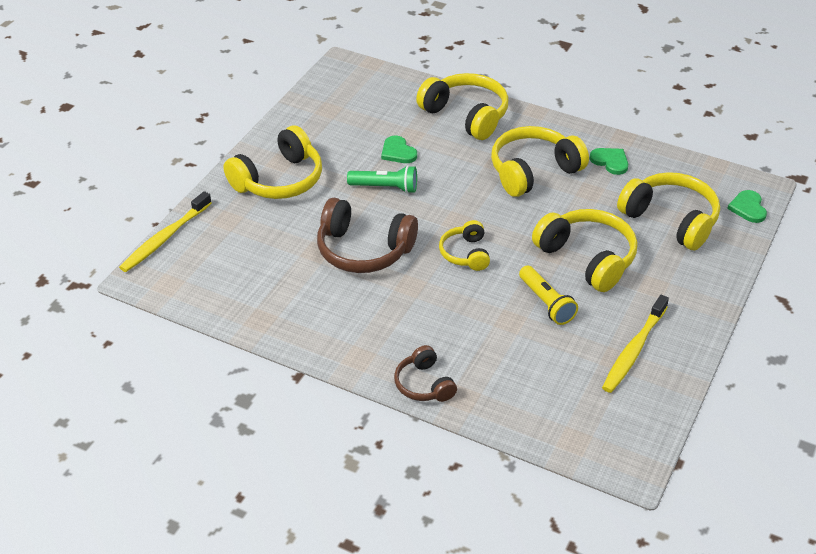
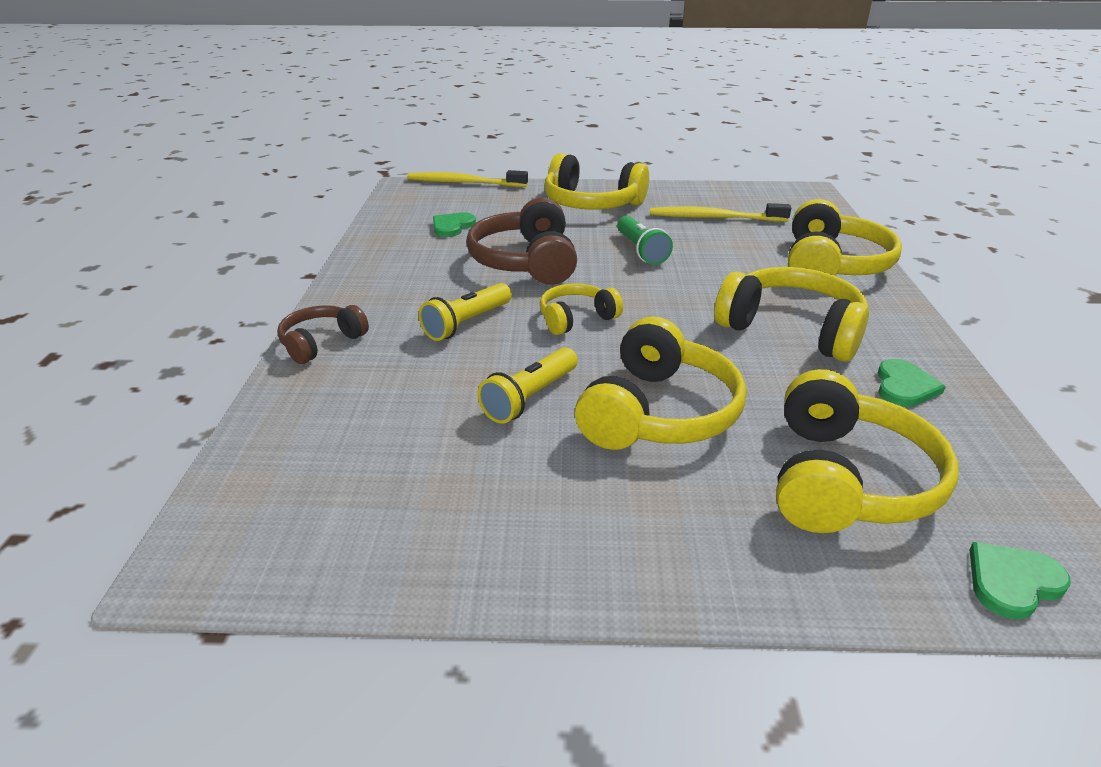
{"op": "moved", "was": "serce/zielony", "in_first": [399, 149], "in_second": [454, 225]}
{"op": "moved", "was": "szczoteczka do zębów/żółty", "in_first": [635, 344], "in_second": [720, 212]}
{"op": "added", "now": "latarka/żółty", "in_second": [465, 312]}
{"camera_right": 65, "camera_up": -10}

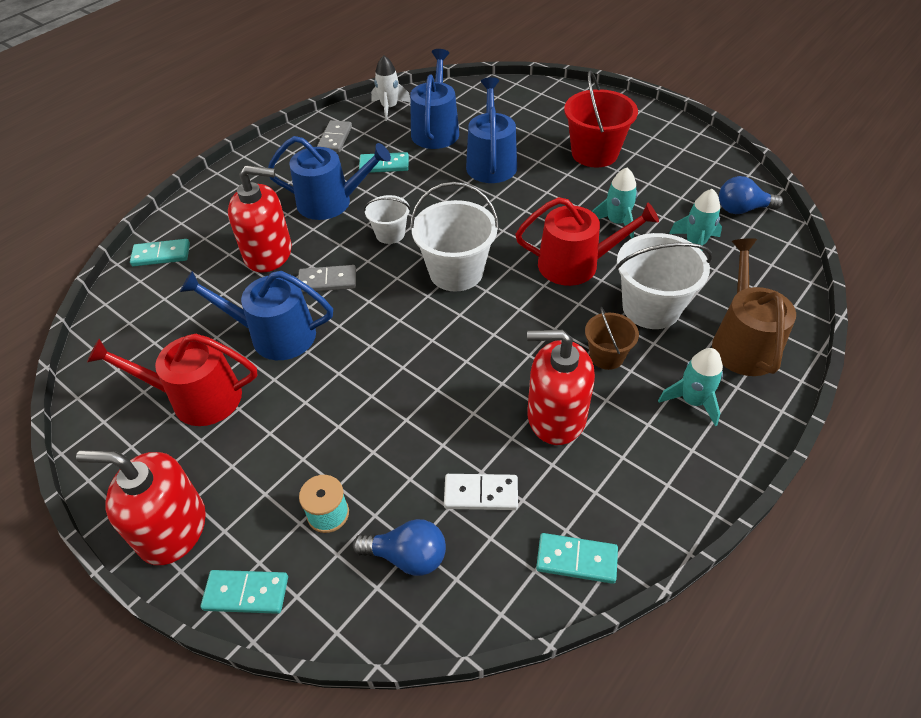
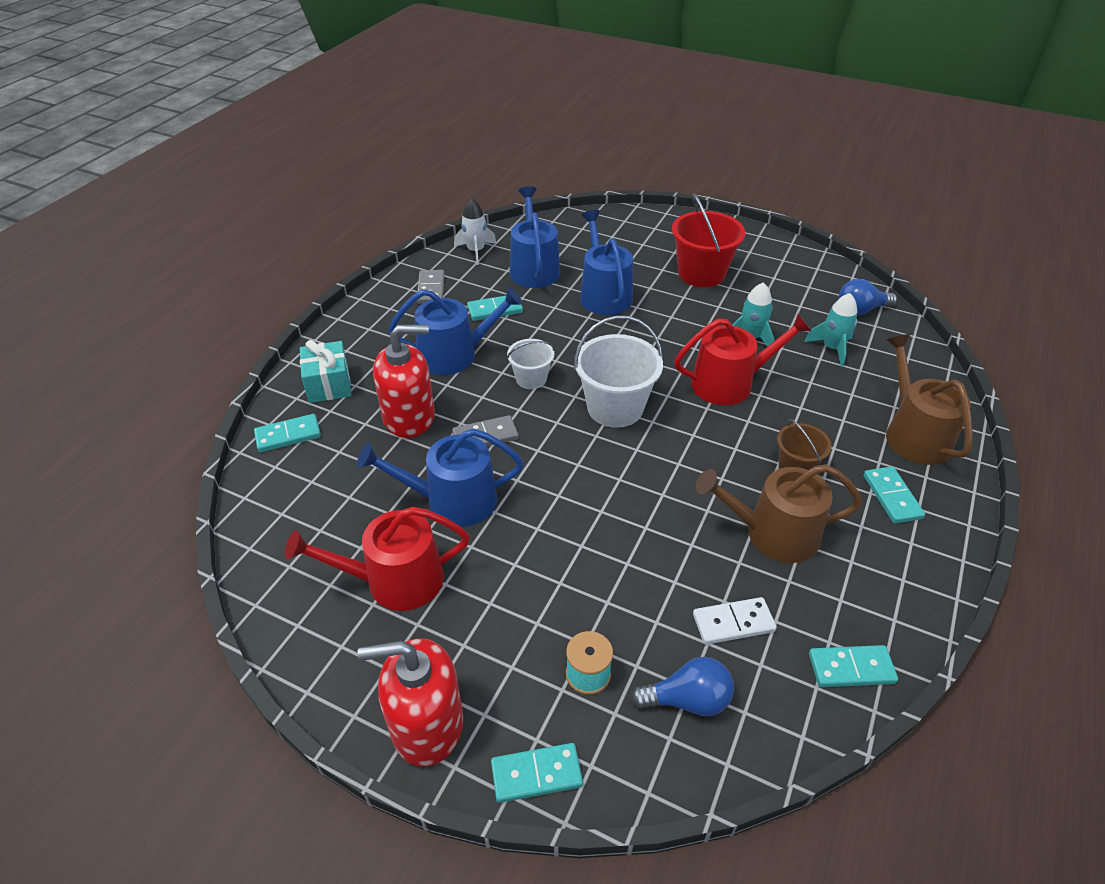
{"op": "removed", "was": "wiadro/biały", "in_first": [664, 281]}
{"op": "replaced", "was": "dozownik mydła/czerwony", "now": "konewka/brązowy", "in_first": [561, 387], "in_second": [779, 513]}
{"op": "replaced", "was": "rakieta/turkusowy", "now": "kostka domina/turkusowy", "in_first": [690, 387], "in_second": [894, 494]}
{"op": "added", "now": "prezent/turkusowy", "in_second": [325, 371]}
{"camera_right": -15, "camera_up": -5}

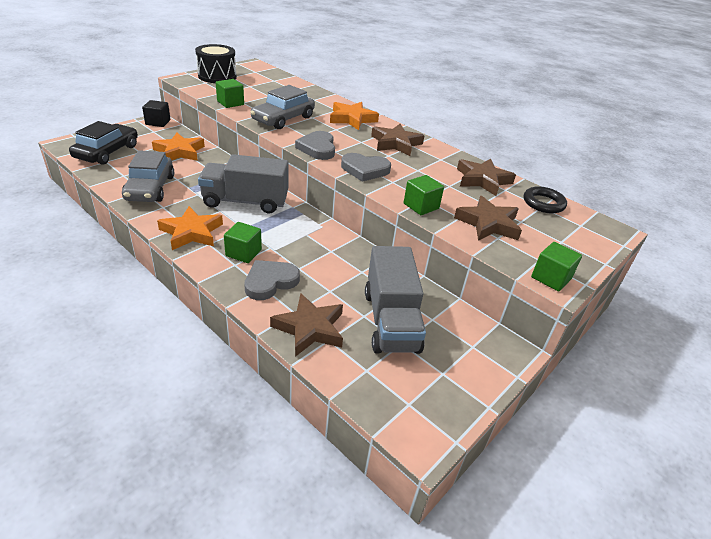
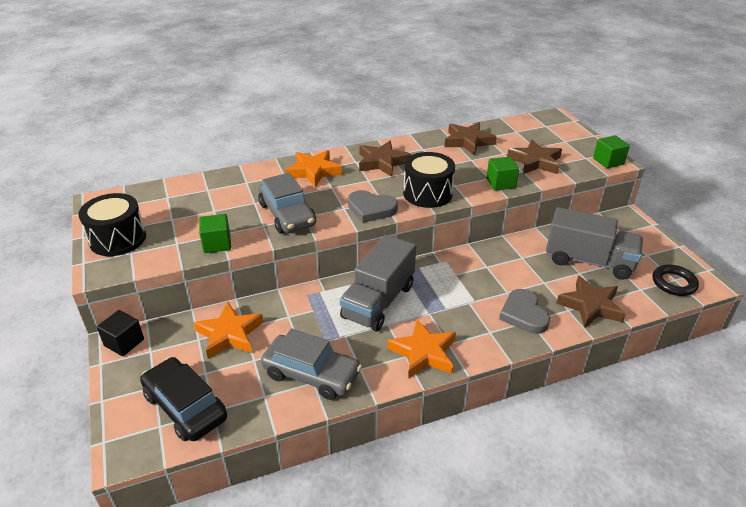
{"op": "replaced", "was": "serce/szary", "now": "bęben/czarny", "in_first": [366, 167], "in_second": [429, 180]}
{"op": "moved", "was": "pierścień/czarny", "in_first": [545, 199], "in_second": [675, 280]}
{"op": "removed", "was": "sześcian/zielony", "in_first": [243, 242]}
{"camera_right": -60, "camera_up": 0}

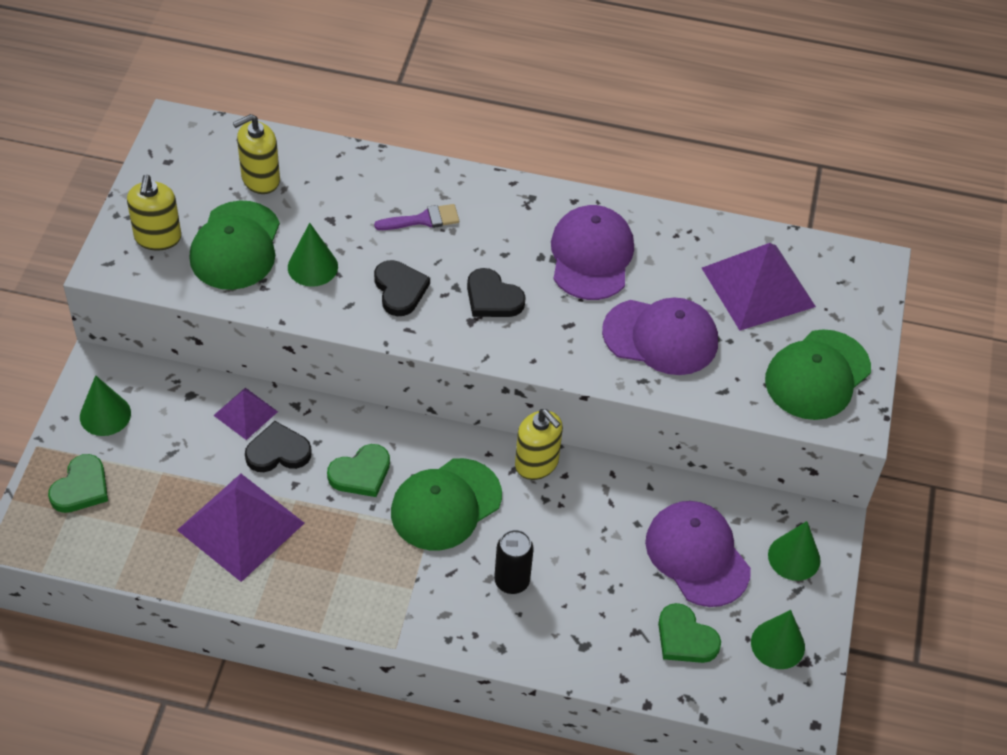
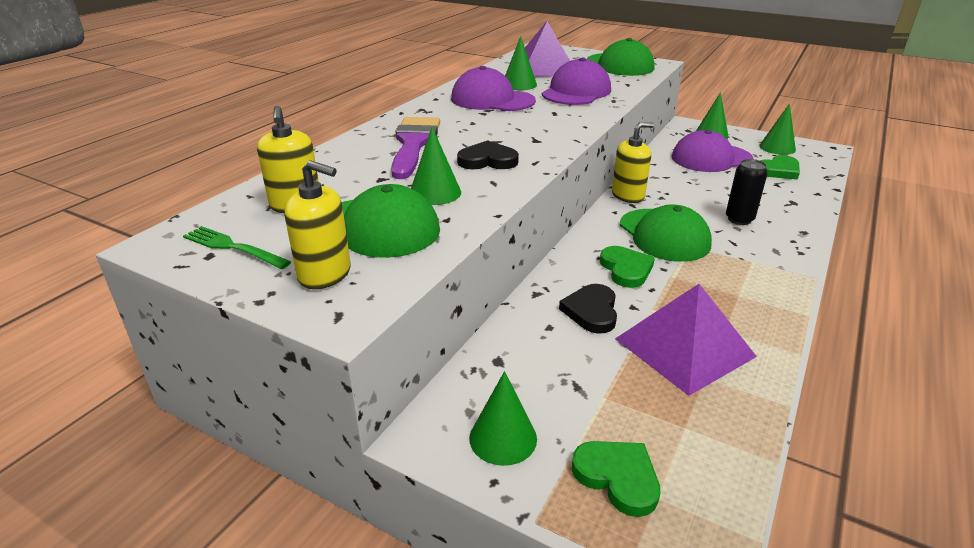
{"op": "resized", "was": "pędzel/fioletowy", "in_first": [416, 217], "in_second": [415, 148], "ratio": 1.82}
{"op": "removed", "was": "serce/czarny", "in_first": [496, 292]}
{"op": "removed", "was": "piramida/fioletowy", "in_first": [245, 414]}
{"op": "added", "now": "stożek/zielony", "in_second": [521, 63]}
{"op": "added", "now": "widelec/zielony", "in_second": [237, 247]}
{"camera_right": -70, "camera_up": -20}

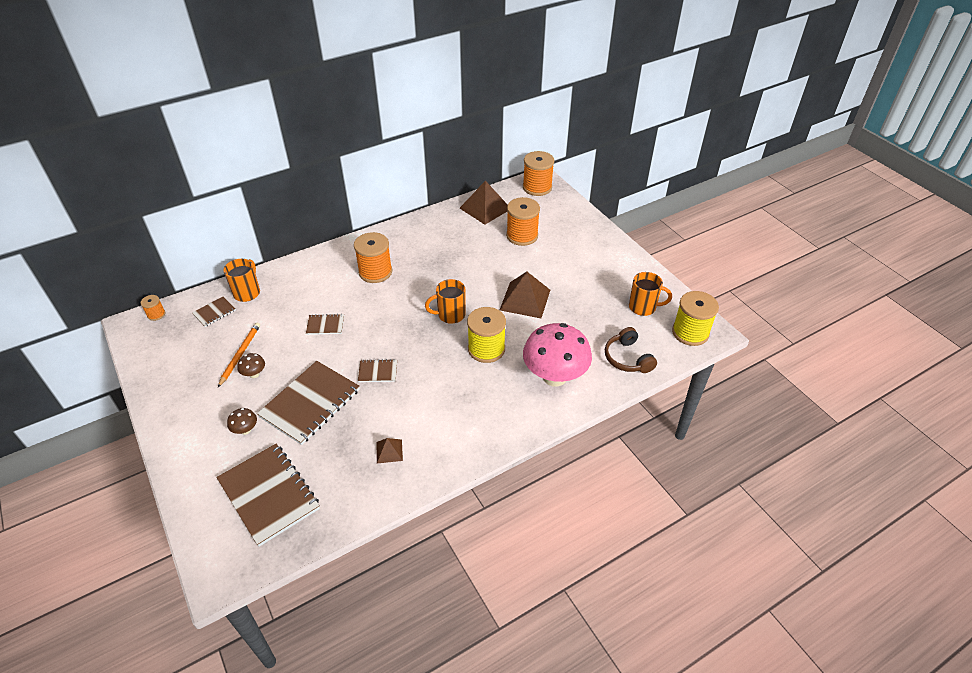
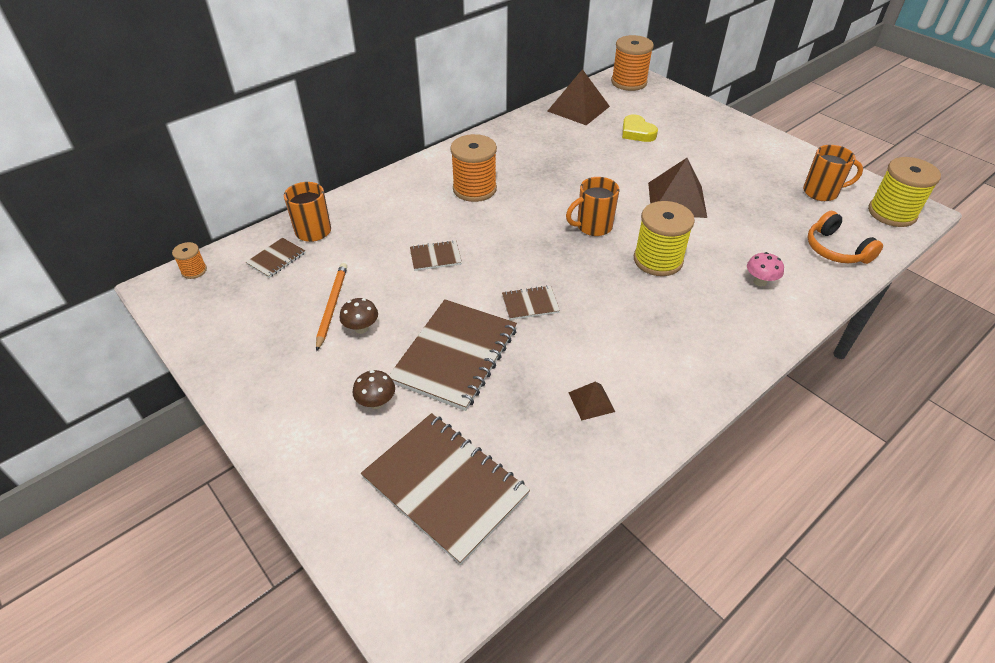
{"op": "replaced", "was": "szpulka/pomarańczowy", "now": "serce/żółty", "in_first": [523, 221], "in_second": [640, 128]}
{"op": "resized", "was": "grzyb/różowy", "in_first": [557, 355], "in_second": [765, 269], "ratio": 0.4}
{"op": "recoloured", "was": "słuchawki/brązowy", "now": "słuchawki/pomarańczowy", "in_first": [631, 350], "in_second": [845, 237]}
{"camera_right": -10, "camera_up": 0}

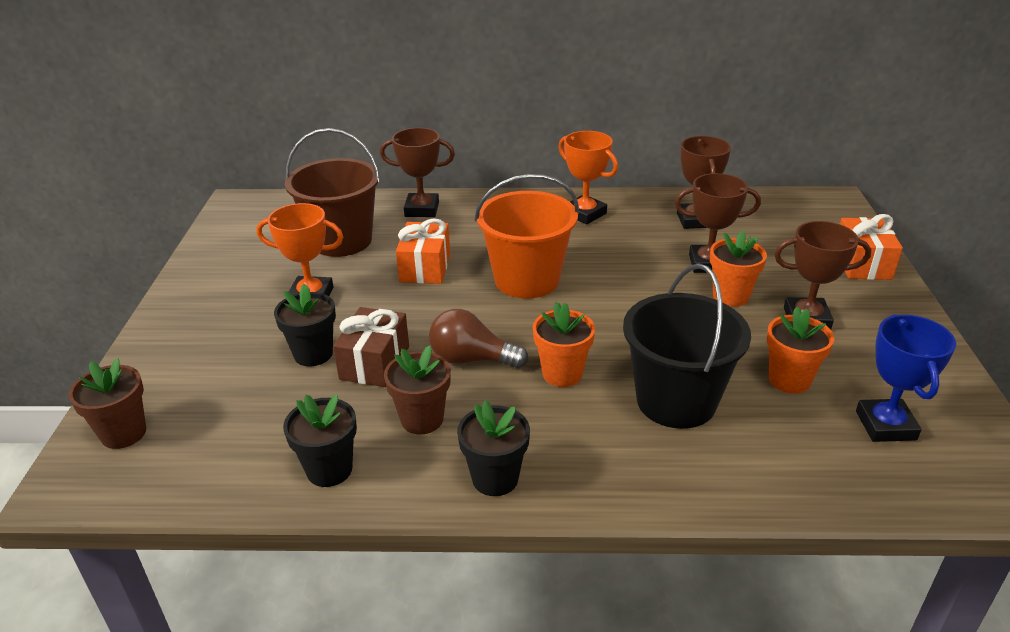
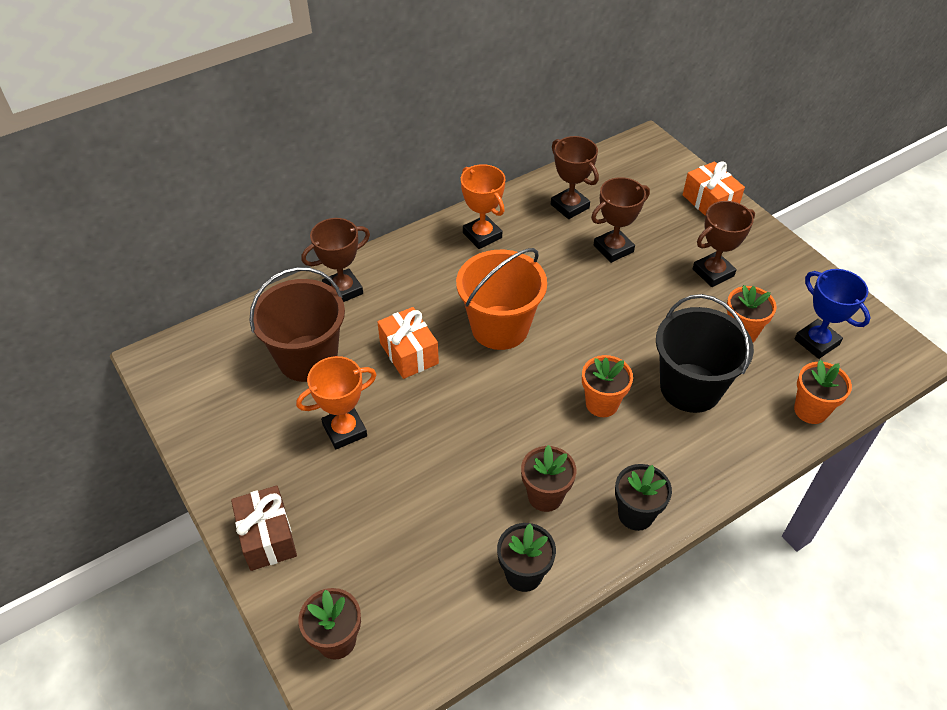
{"op": "turned", "was": "puchar/pomarańczowy", "in_first": [588, 177], "in_second": [483, 206], "clockwise": 45}
{"op": "moved", "was": "doniczka/pomarańczowy", "in_first": [738, 268], "in_second": [823, 392]}
{"op": "removed", "was": "doniczka/czarny", "in_first": [305, 325]}
{"op": "moved", "was": "prezent/brązowy", "in_first": [371, 347], "in_second": [264, 528]}
{"op": "removed", "was": "żarówka/brązowy", "in_first": [478, 338]}
{"camera_right": -35, "camera_up": 15}

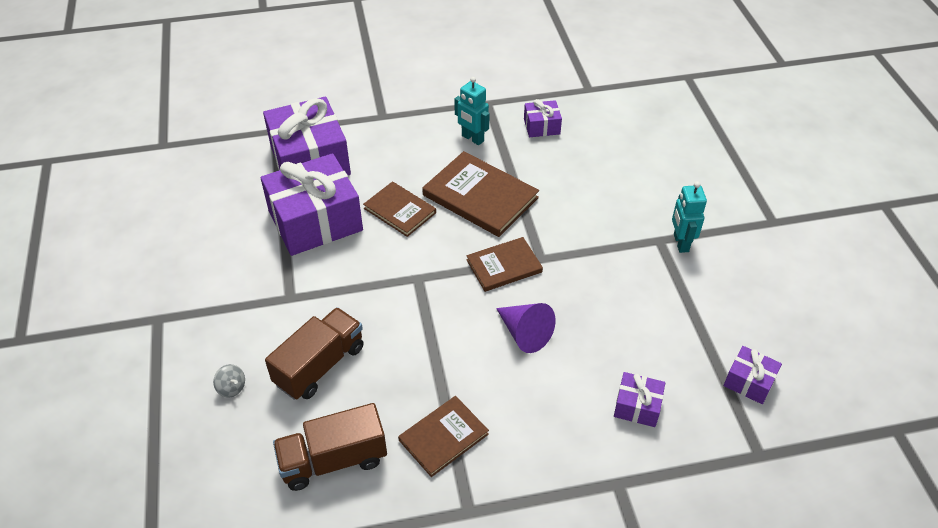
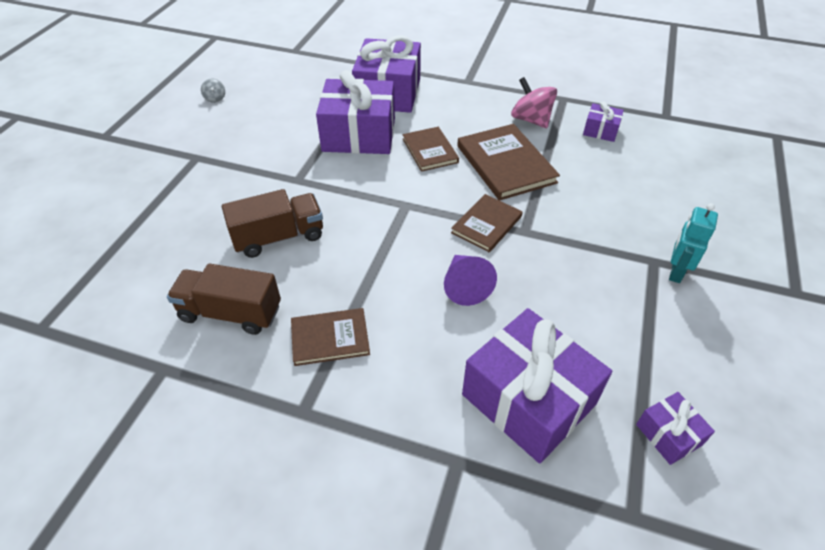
{"op": "replaced", "was": "robot/turkusowy", "now": "bączek/różowy", "in_first": [472, 111], "in_second": [534, 102]}
{"op": "turned", "was": "książka/brązowy", "in_first": [504, 264], "in_second": [487, 223], "clockwise": -60}
{"op": "moved", "was": "bączek/szary", "in_first": [229, 381], "in_second": [213, 91]}
{"op": "resized", "was": "prezent/fioletowy", "in_first": [639, 399], "in_second": [537, 385], "ratio": 2.16}
{"camera_right": 30, "camera_up": 0}

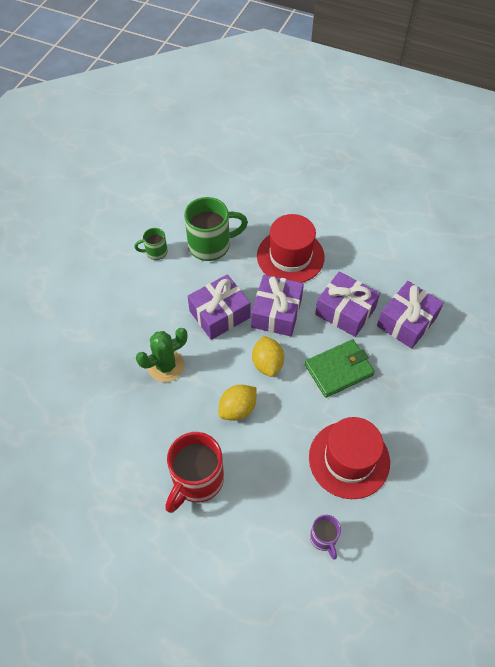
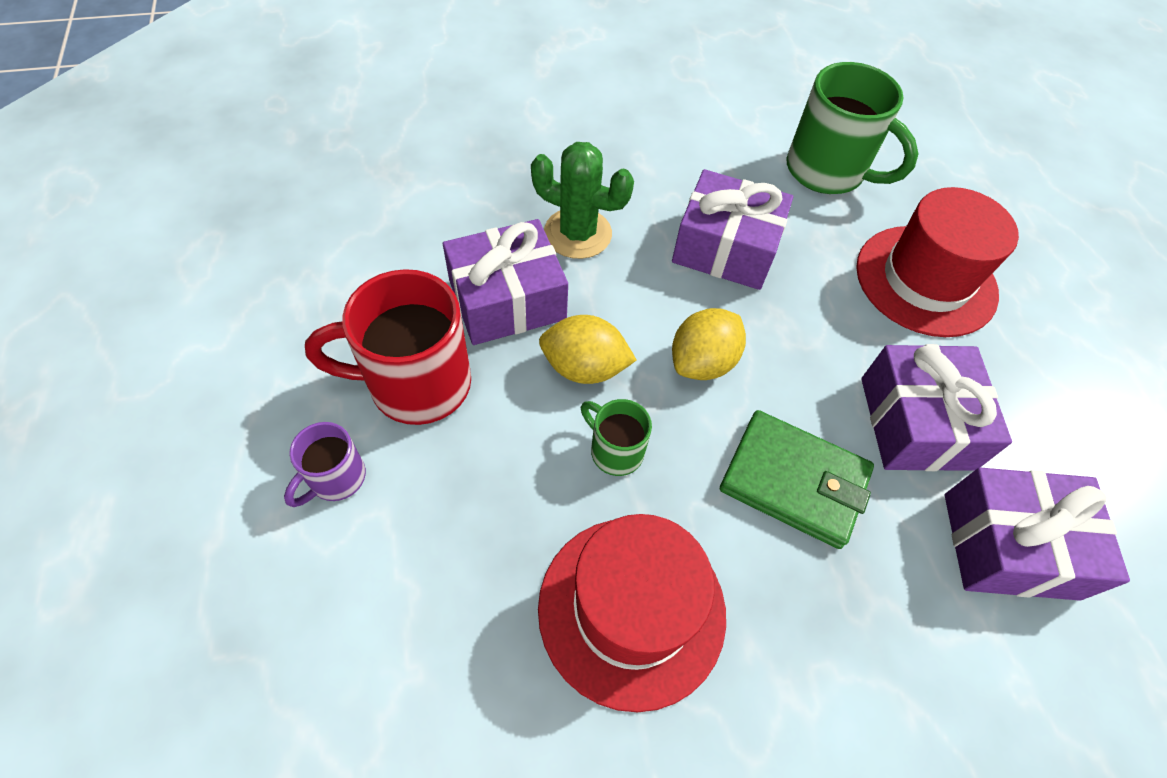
{"op": "moved", "was": "kubek/zielony", "in_first": [151, 244], "in_second": [616, 437]}
{"op": "moved", "was": "prezent/fioletowy", "in_first": [277, 305], "in_second": [505, 282]}
{"op": "moved", "was": "kubek/fioletowy", "in_first": [325, 537], "in_second": [325, 464]}
{"camera_right": 50, "camera_up": 0}

